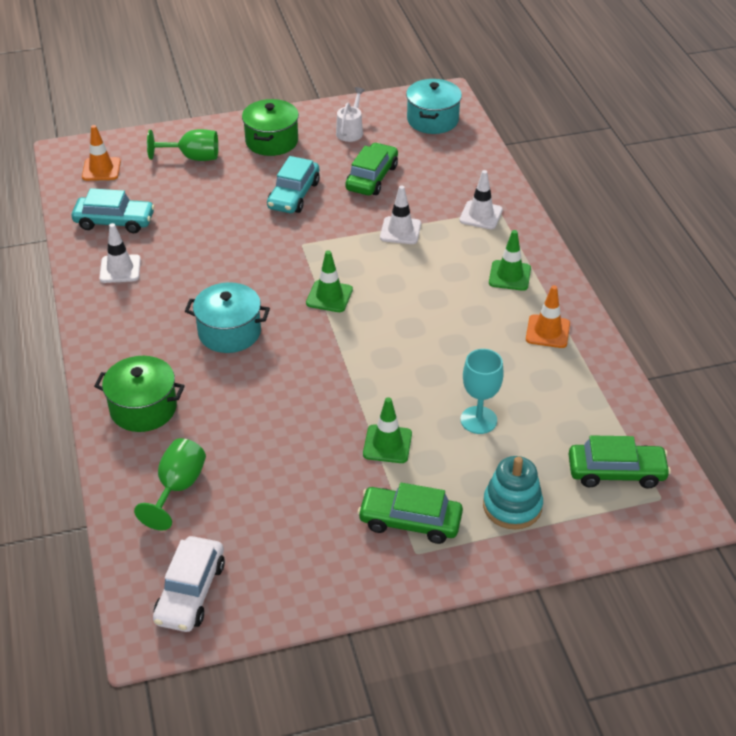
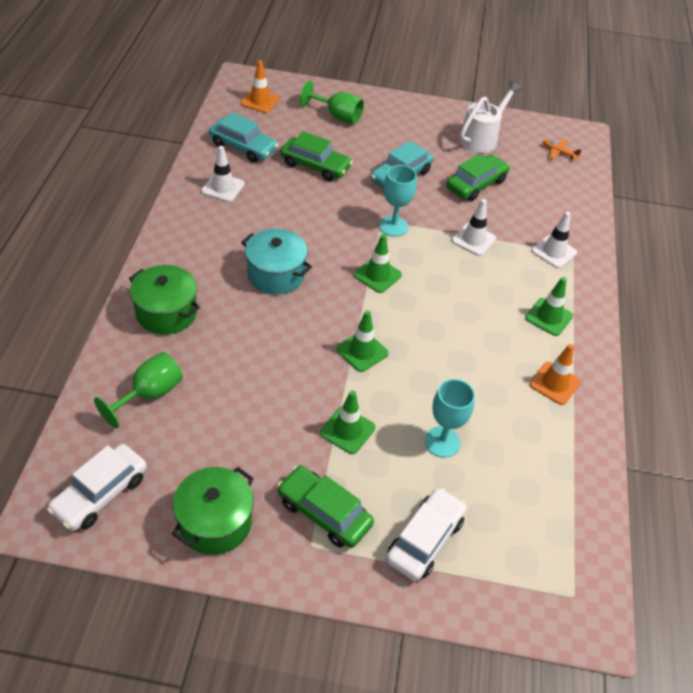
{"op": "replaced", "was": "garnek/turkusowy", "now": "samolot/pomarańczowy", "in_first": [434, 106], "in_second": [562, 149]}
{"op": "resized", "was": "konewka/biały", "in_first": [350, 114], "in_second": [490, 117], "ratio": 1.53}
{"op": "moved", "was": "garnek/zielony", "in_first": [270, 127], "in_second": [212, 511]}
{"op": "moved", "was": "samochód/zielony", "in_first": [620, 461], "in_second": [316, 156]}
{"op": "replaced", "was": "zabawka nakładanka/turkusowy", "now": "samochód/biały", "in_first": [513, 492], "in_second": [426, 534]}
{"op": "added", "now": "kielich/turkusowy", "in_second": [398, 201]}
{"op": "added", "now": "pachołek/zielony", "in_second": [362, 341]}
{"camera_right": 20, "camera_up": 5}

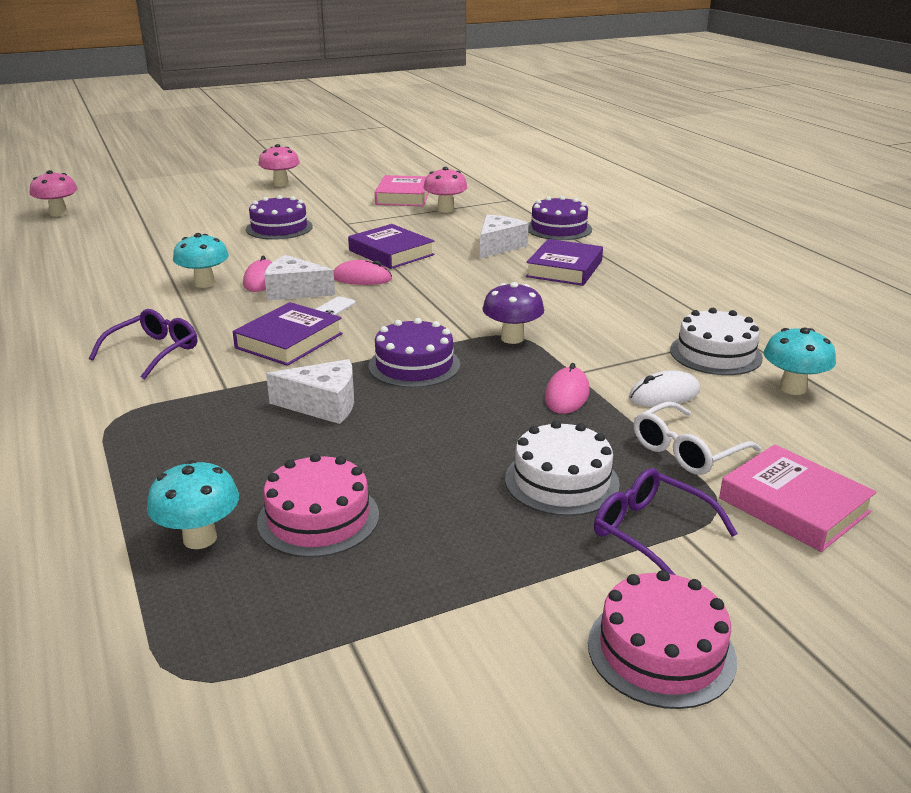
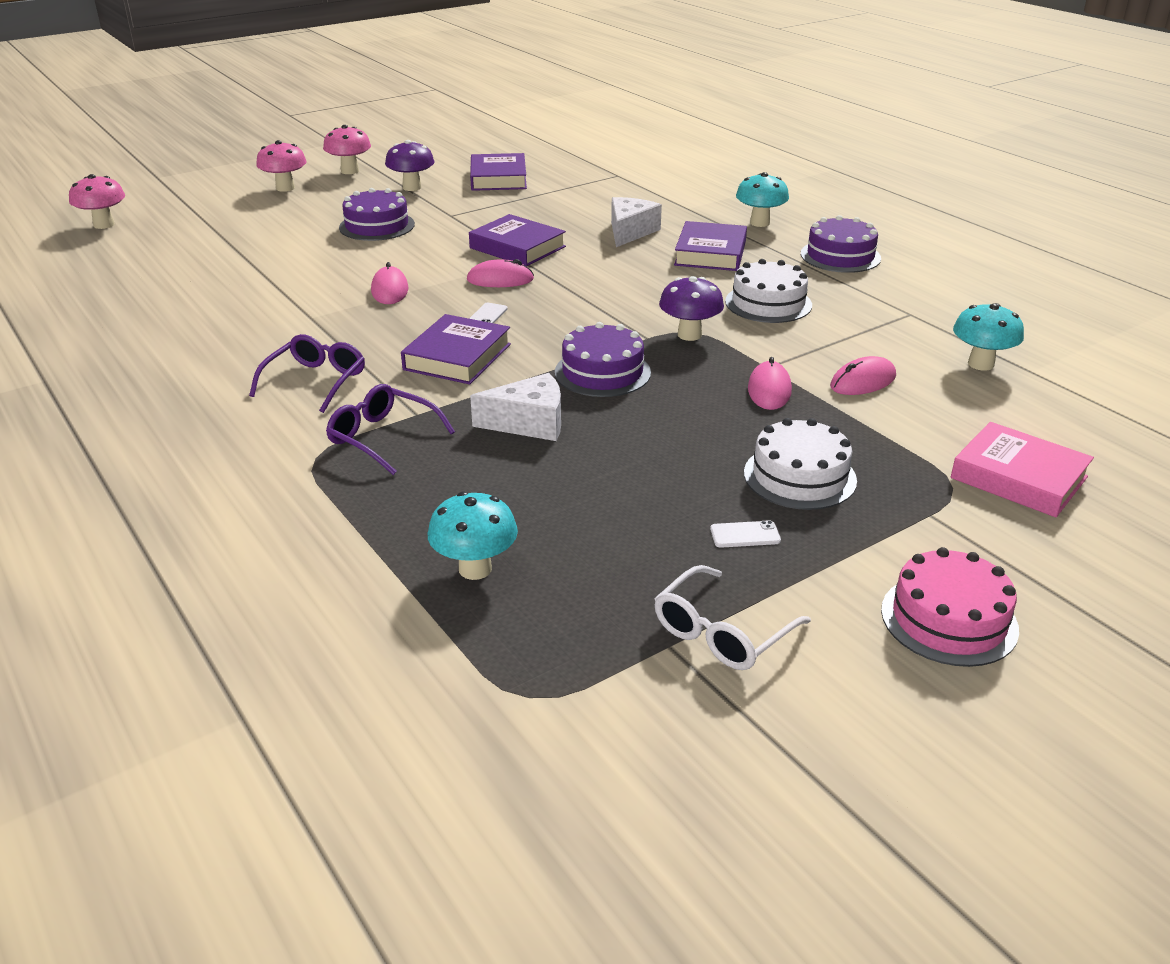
{"op": "moved", "was": "grzyb/różowy", "in_first": [445, 190], "in_second": [281, 166]}
{"op": "recoloured", "was": "książka/różowy", "now": "książka/fioletowy", "in_first": [402, 190], "in_second": [498, 172]}
{"op": "moved", "was": "tort/fioletowy", "in_first": [560, 218], "in_second": [841, 244]}
{"op": "moved", "was": "grzyb/turkusowy", "in_first": [201, 260], "in_second": [762, 199]}
{"op": "removed", "was": "ser/biały", "in_first": [299, 278]}
{"op": "moved", "was": "tort/biały", "in_first": [716, 341], "in_second": [768, 291]}
{"op": "recoloured", "was": "myszka/biały", "now": "myszka/różowy", "in_first": [664, 388], "in_second": [863, 375]}
{"op": "moved", "was": "okulary/biały", "in_first": [697, 438], "in_second": [732, 617]}
{"op": "removed", "was": "tort/różowy", "in_first": [318, 505]}
{"op": "moved", "was": "okulary/fioletowy", "in_first": [666, 521], "in_second": [390, 429]}
{"op": "added", "now": "grzyb/fioletowy", "in_second": [410, 165]}
{"op": "added", "now": "telefon/biały", "in_second": [745, 534]}
{"camera_right": -10, "camera_up": 5}

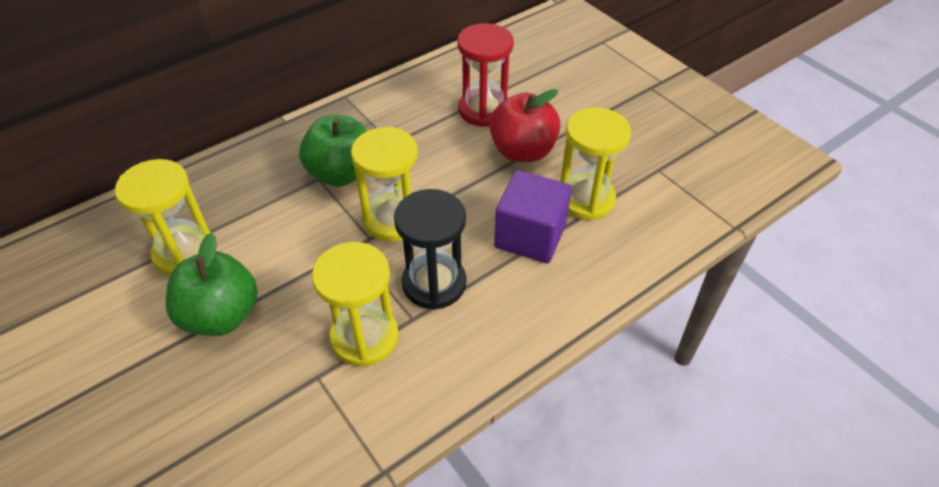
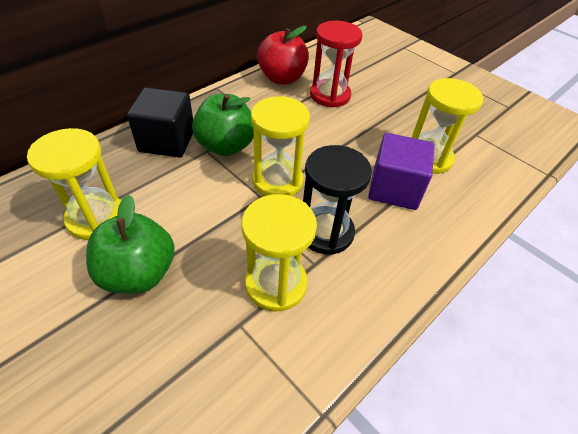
{"op": "moved", "was": "jabłko/czerwony", "in_first": [525, 125], "in_second": [283, 55]}
{"op": "added", "now": "sześcian/czarny", "in_second": [160, 123]}
{"camera_right": -10, "camera_up": 0}

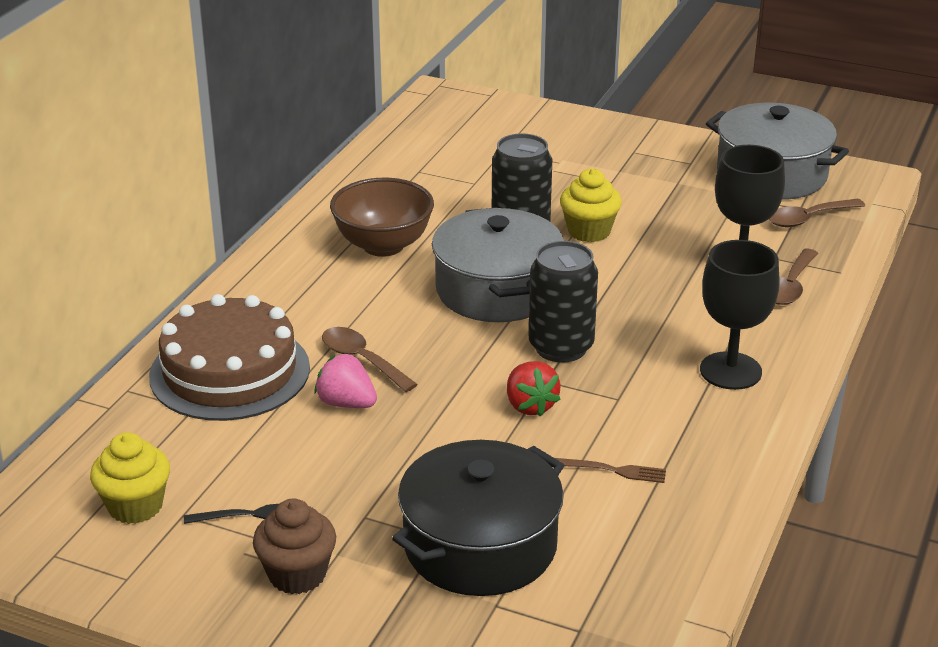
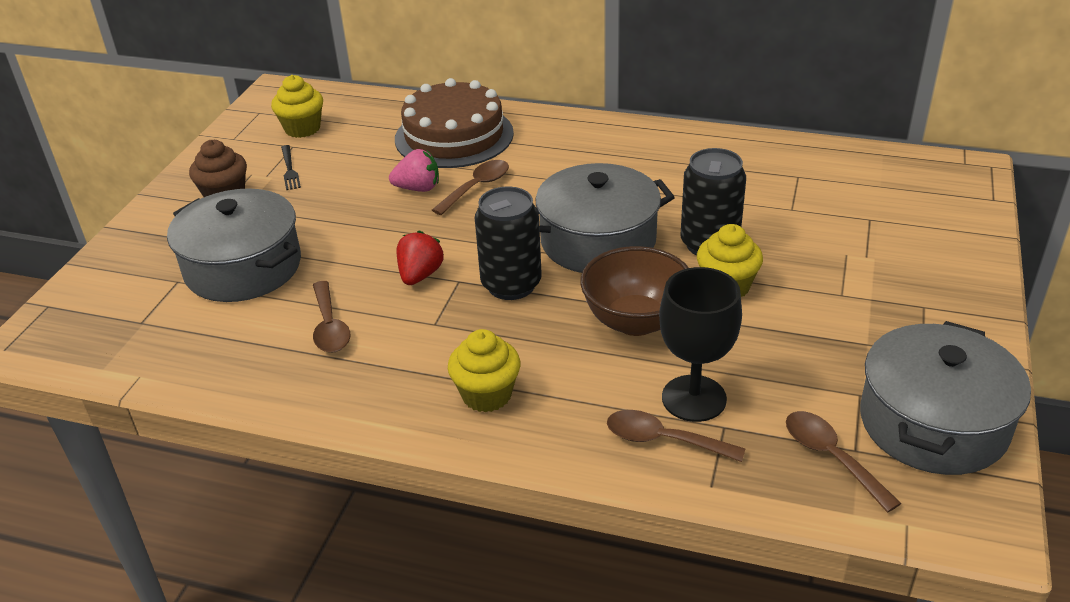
{"op": "moved", "was": "miska/brązowy", "in_first": [382, 217], "in_second": [634, 291]}
{"op": "replaced", "was": "kielich/czarny", "now": "muffinka/żółty", "in_first": [740, 315], "in_second": [484, 370]}
{"op": "turned", "was": "truskawka/różowy", "in_first": [345, 380], "in_second": [414, 170], "clockwise": 60}
{"op": "turned", "was": "truskawka/czerwony", "in_first": [534, 389], "in_second": [420, 258], "clockwise": 135}
{"op": "recoloured", "was": "garnek/czarny", "now": "garnek/szary", "in_first": [478, 518], "in_second": [234, 245]}
{"op": "replaced", "was": "widelec/brązowy", "now": "łyżka/brązowy", "in_first": [610, 470], "in_second": [332, 317]}
{"camera_right": 85, "camera_up": 5}

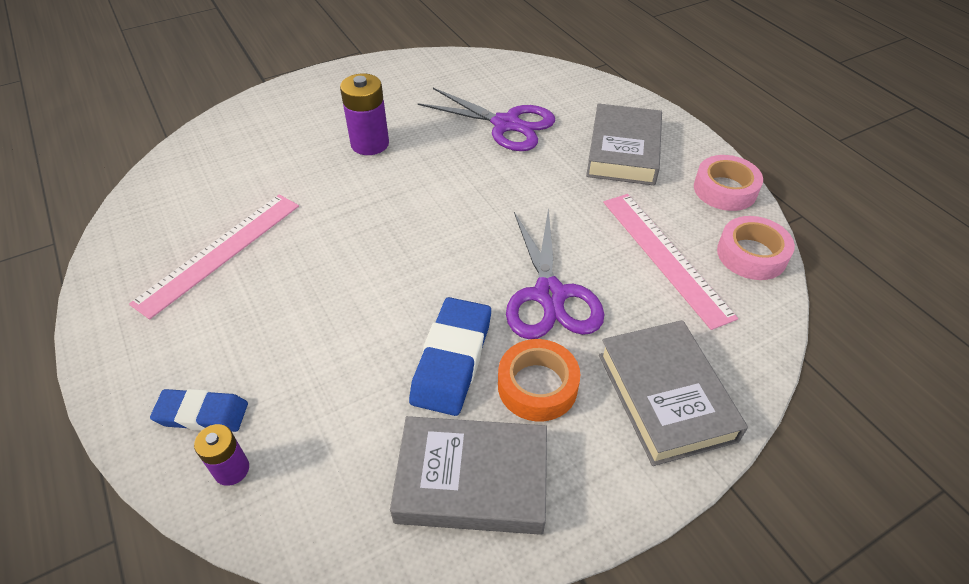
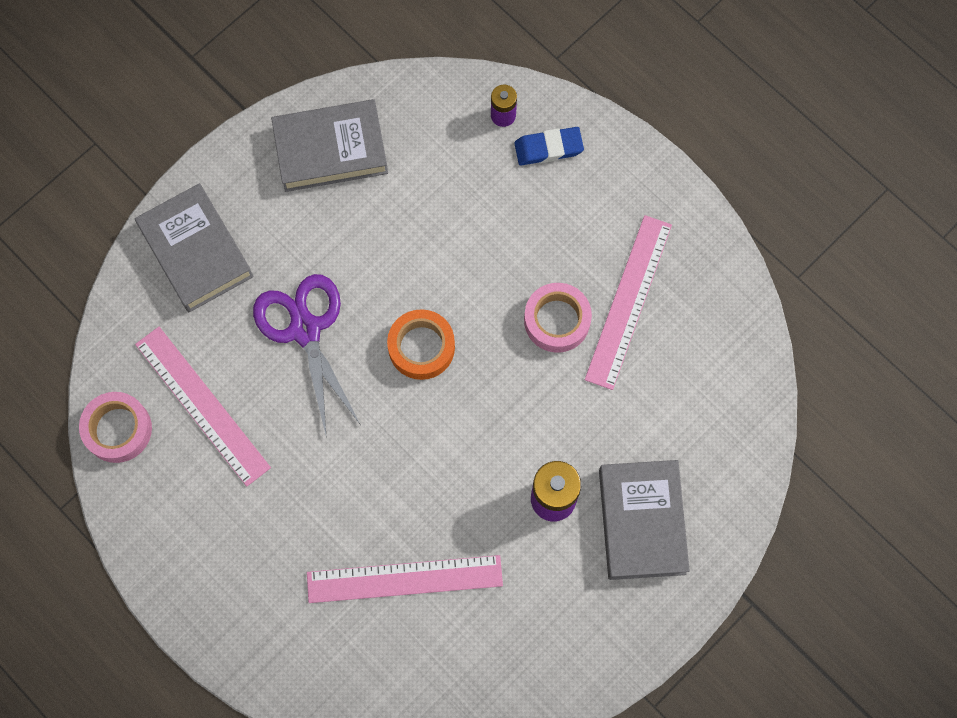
{"op": "replaced", "was": "nożyczki/fioletowy", "now": "linijka/różowy", "in_first": [486, 119], "in_second": [405, 579]}
{"op": "moved", "was": "książka/szary", "in_first": [624, 144], "in_second": [644, 520]}
{"op": "moved", "was": "taśma klejąca/różowy", "in_first": [728, 183], "in_second": [558, 318]}
{"op": "removed", "was": "gumka do mazania/niebieski", "in_first": [450, 356]}
{"op": "moved", "was": "taśma klejąca/pomarańczowy", "in_first": [539, 380], "in_second": [421, 344]}
{"camera_right": 165, "camera_up": 25}

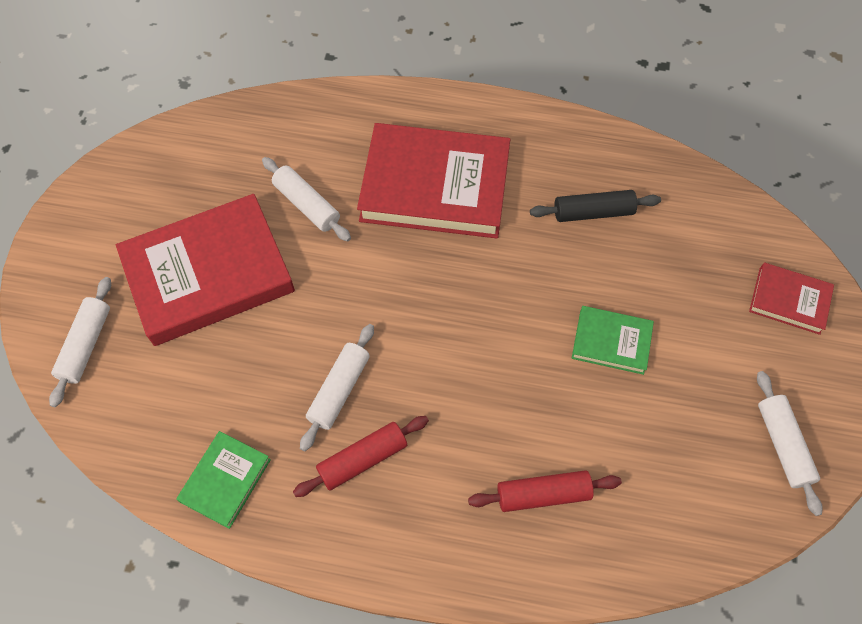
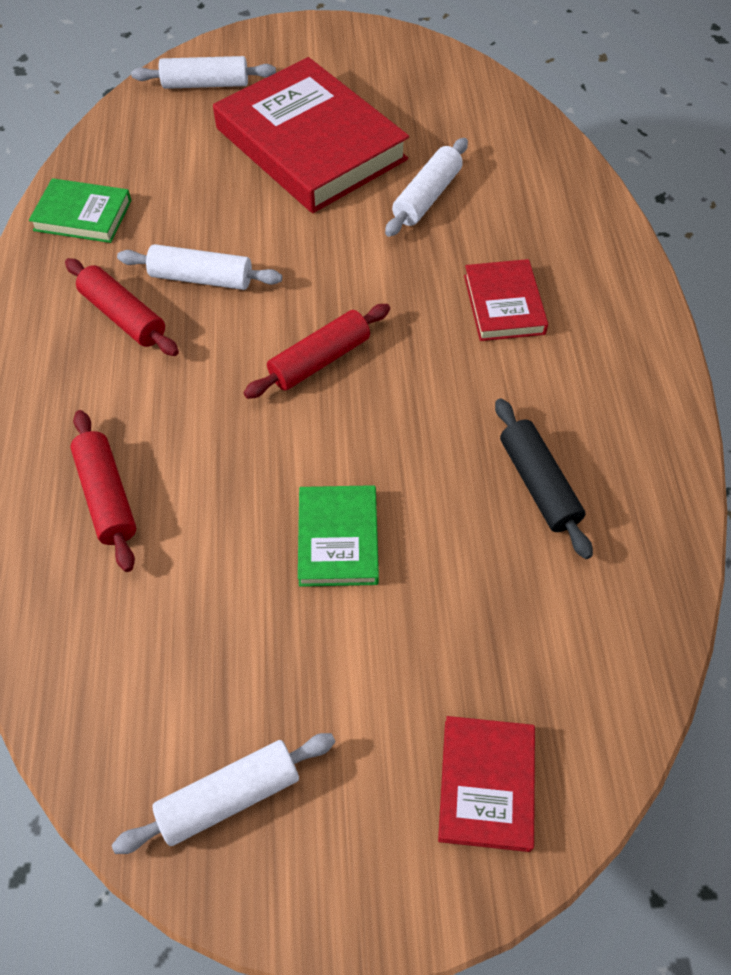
{"op": "resized", "was": "książka/czerwony", "in_first": [433, 180], "in_second": [506, 300], "ratio": 0.48}
{"op": "added", "now": "wałek do ciasta/czerwony", "in_second": [317, 351]}
{"camera_right": 75, "camera_up": -5}

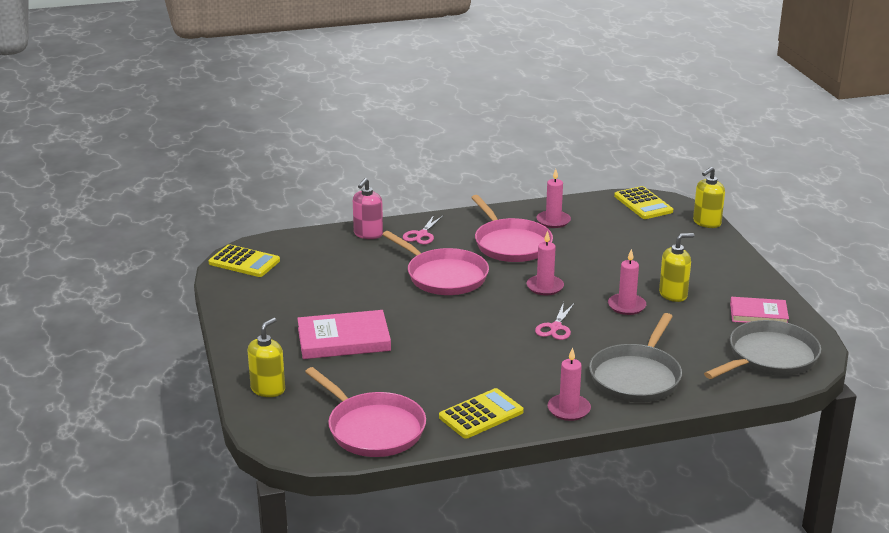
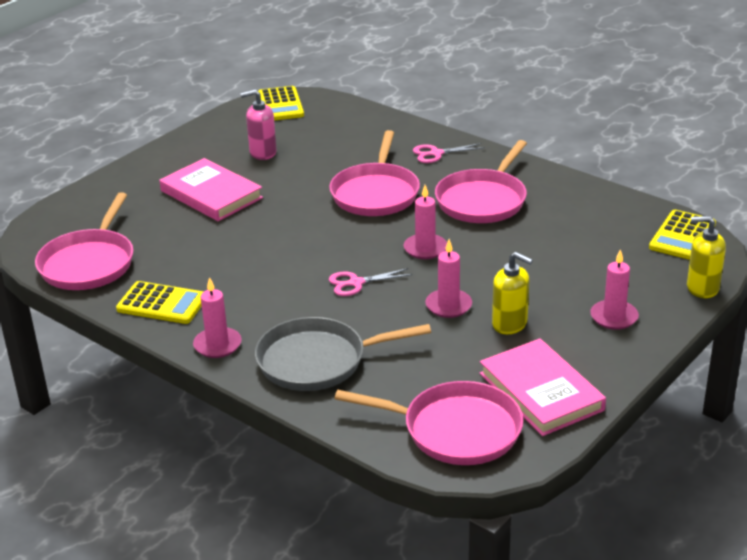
{"op": "moved", "was": "świeca/różowy", "in_first": [554, 198], "in_second": [614, 289]}
{"op": "moved", "was": "dozownik mydła/różowy", "in_first": [368, 208], "in_second": [258, 125]}
{"op": "resized", "was": "książka/różowy", "in_first": [759, 310], "in_second": [543, 387], "ratio": 1.56}
{"op": "removed", "was": "dozownik mydła/żółty", "in_first": [266, 357]}
{"op": "recoloured", "was": "patelnia/szary", "now": "patelnia/różowy", "in_first": [762, 349], "in_second": [428, 423]}
{"camera_right": 55, "camera_up": 5}

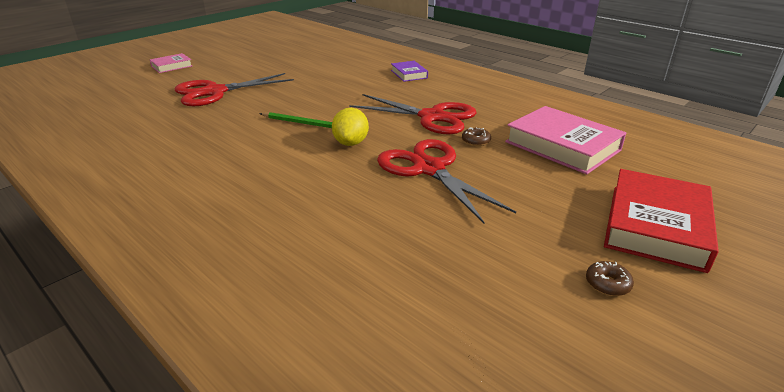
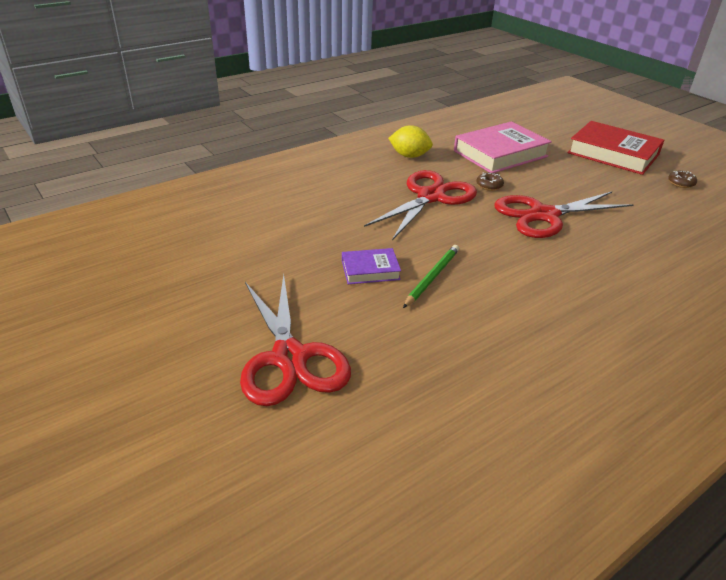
{"op": "removed", "was": "książka/różowy", "in_first": [171, 63]}
{"op": "moved", "was": "książka/fioletowy", "in_first": [409, 71], "in_second": [371, 266]}
{"op": "moved", "was": "cytryna/żółty", "in_first": [350, 127], "in_second": [410, 141]}
{"camera_right": -80, "camera_up": 5}

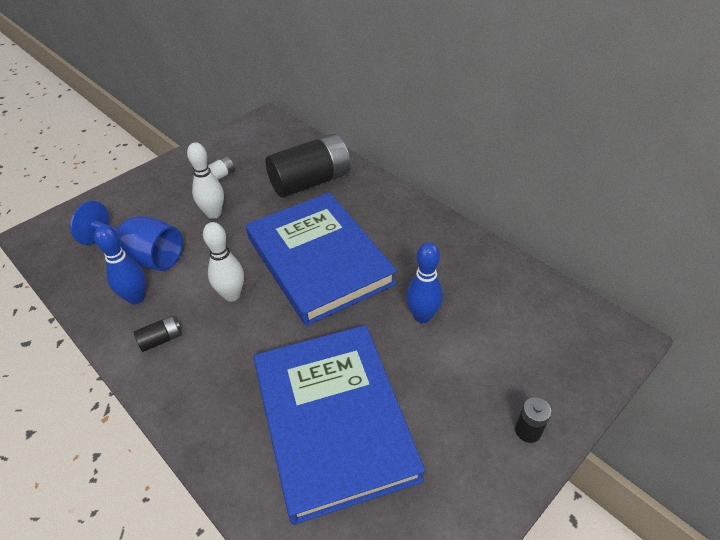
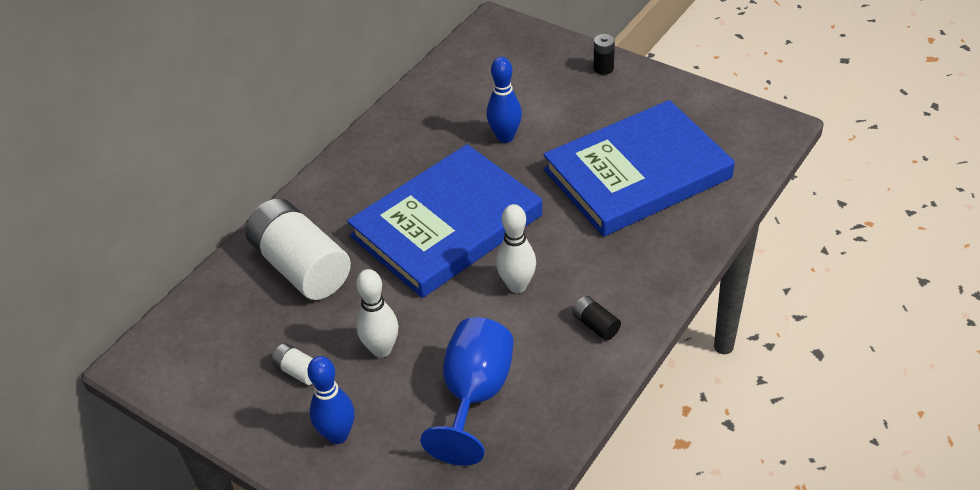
{"op": "recoloured", "was": "bateria/czarny", "now": "bateria/biały", "in_first": [308, 166], "in_second": [298, 249]}
{"op": "moved", "was": "kręgiel/niebieski", "in_first": [120, 264], "in_second": [331, 400]}
{"camera_right": -100, "camera_up": 0}

